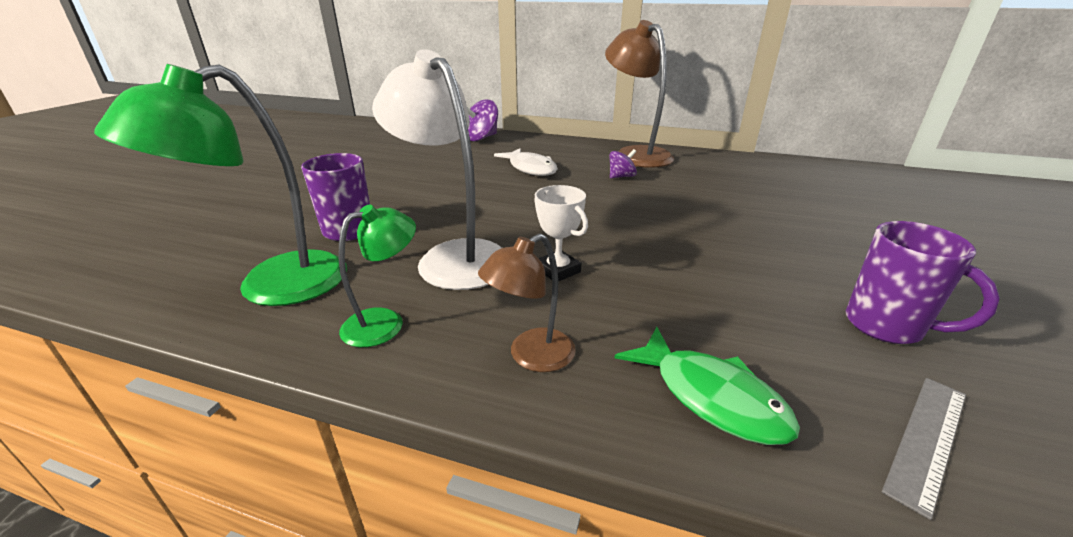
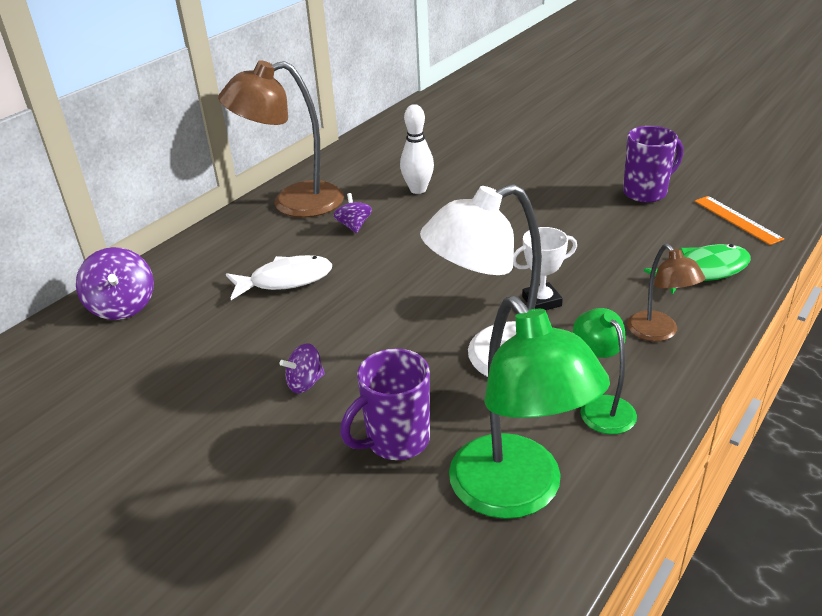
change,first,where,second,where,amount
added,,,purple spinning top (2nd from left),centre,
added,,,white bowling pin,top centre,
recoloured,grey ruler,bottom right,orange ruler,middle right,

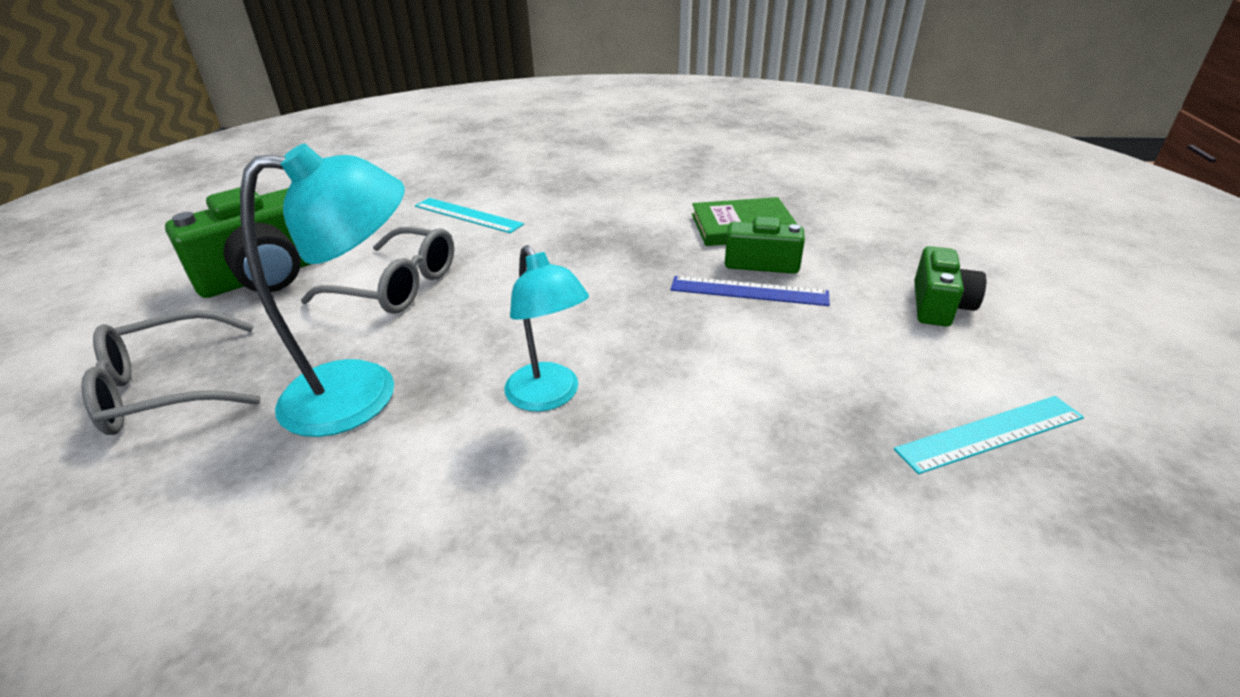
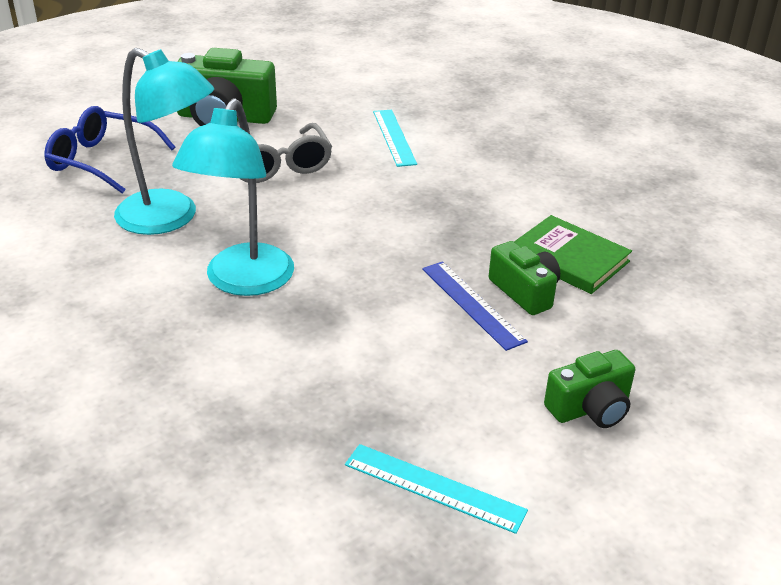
change,first,where,second,where,amount
recoloured,grey glasses (1st from left),middle left,blue glasses,top left,
resized,turquoise lamp (2nd from left),centre,,middle left,x1.52

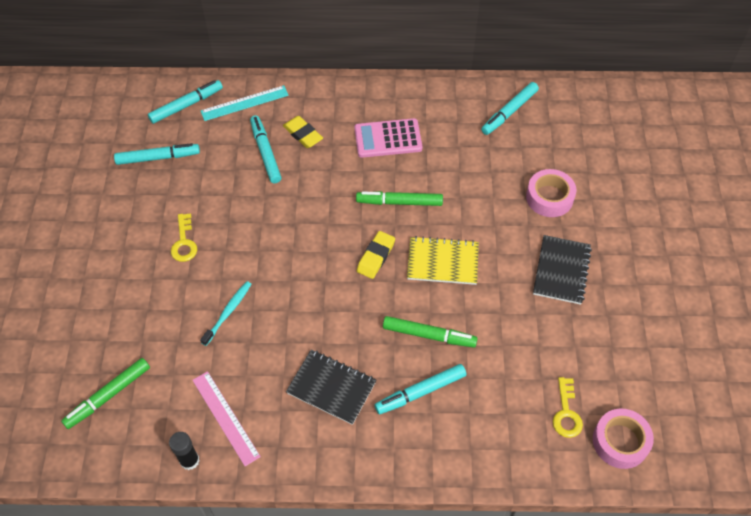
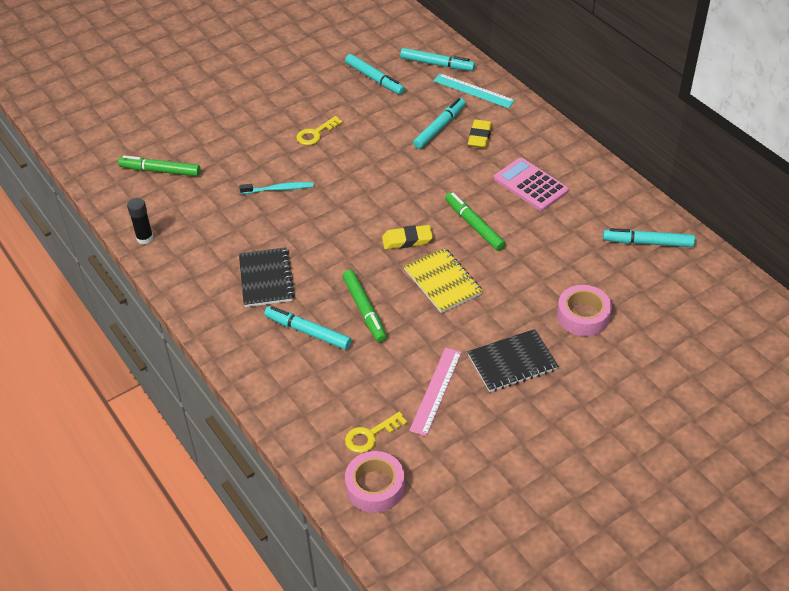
change,first,where,second,where,amount
moved,pink ruler,bottom left,,centre,

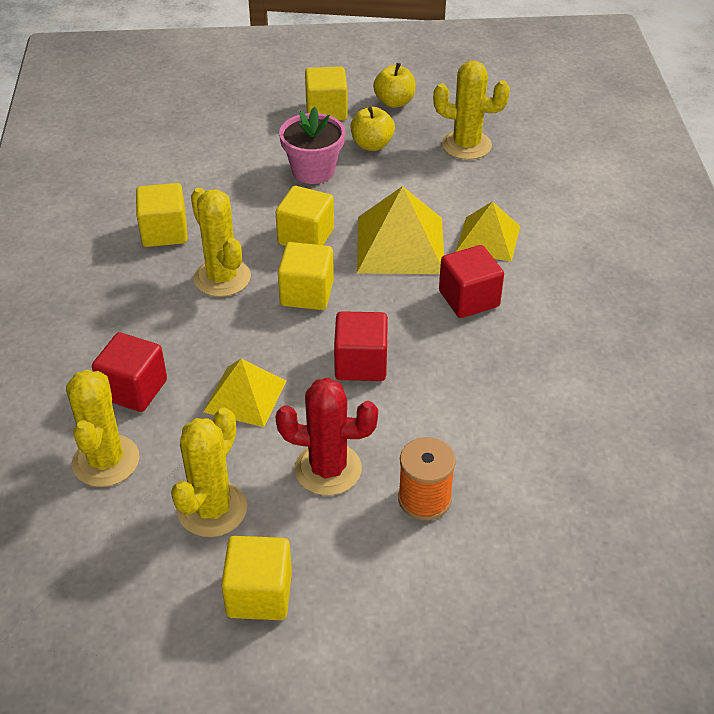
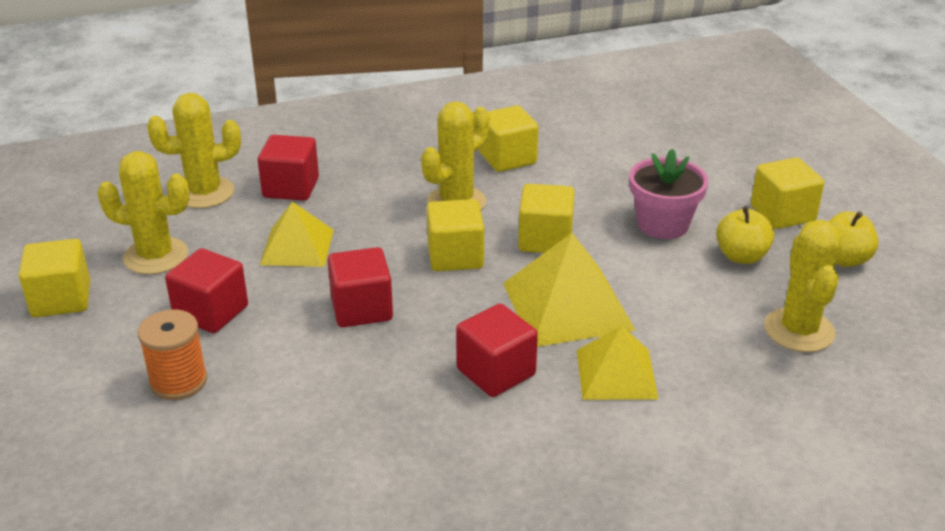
change,first,where,second,where,amount
replaced,red cactus,centre,red cube (1st from left),middle left,

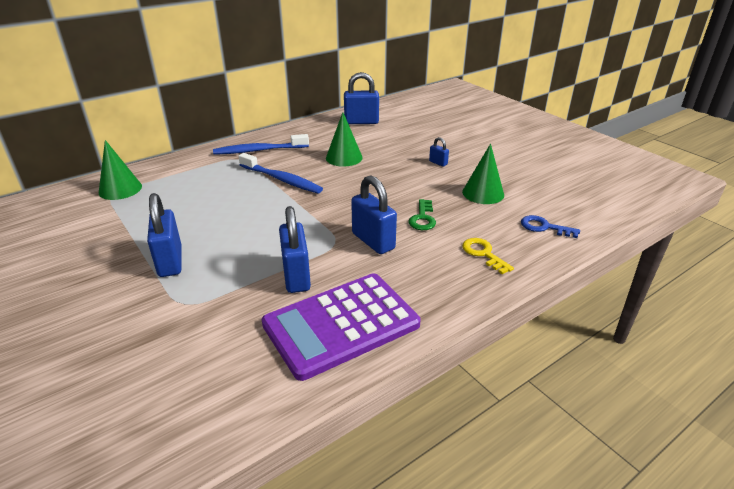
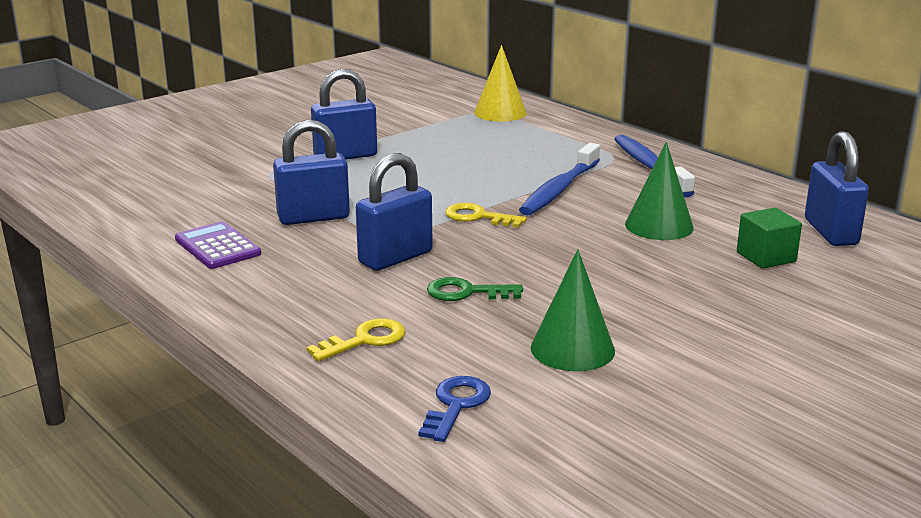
change,first,where,second,where,amount
resized,purple calculator,bottom centre,,middle left,x0.51
added,,,yellow key (2nd from left),centre,
recoloured,green cone (1st from left),middle left,yellow cone,top centre,
added,,,green cube,middle right,
removed,blue padlock (5th from left),top centre,,,

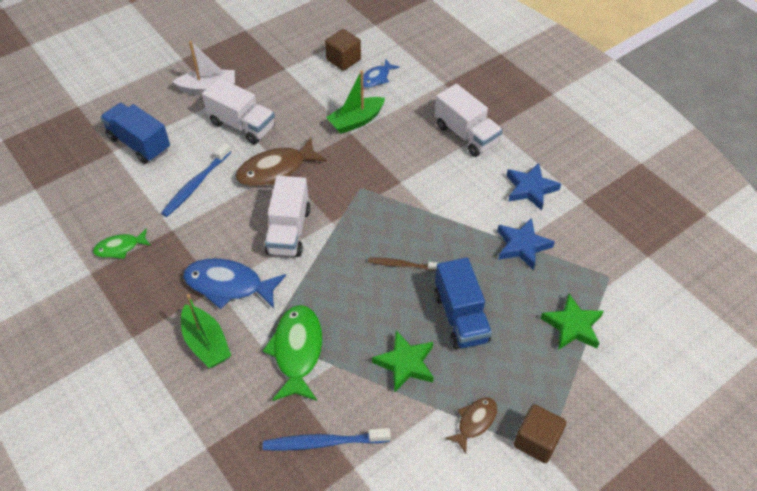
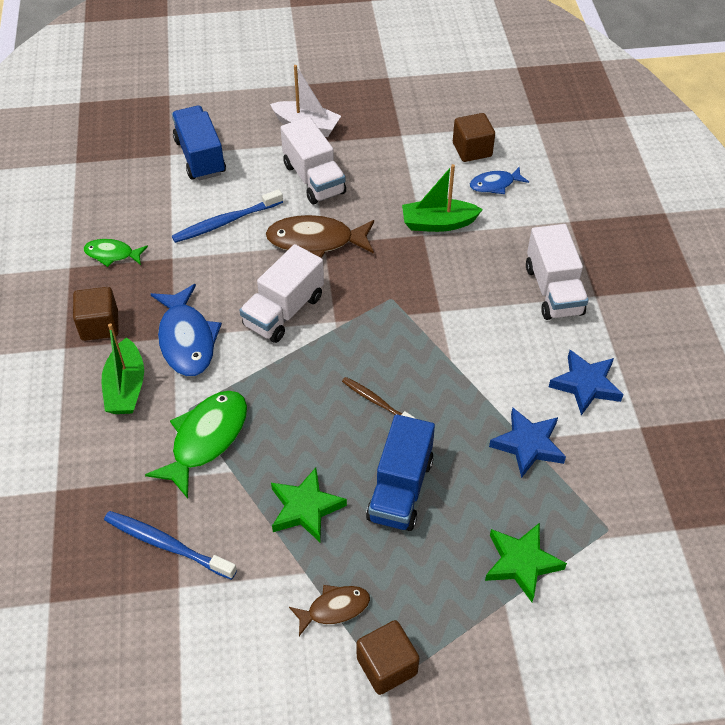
change,first,where,second,where,amount
added,,,brown cube (1st from left),middle left,
turned,blue fish (1st from left),middle left,,middle left,150 degrees counterclockwise

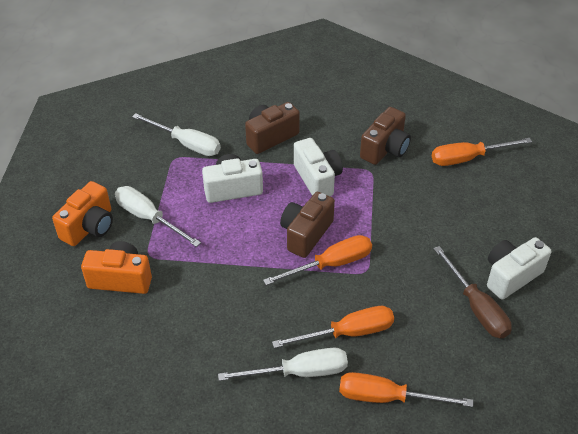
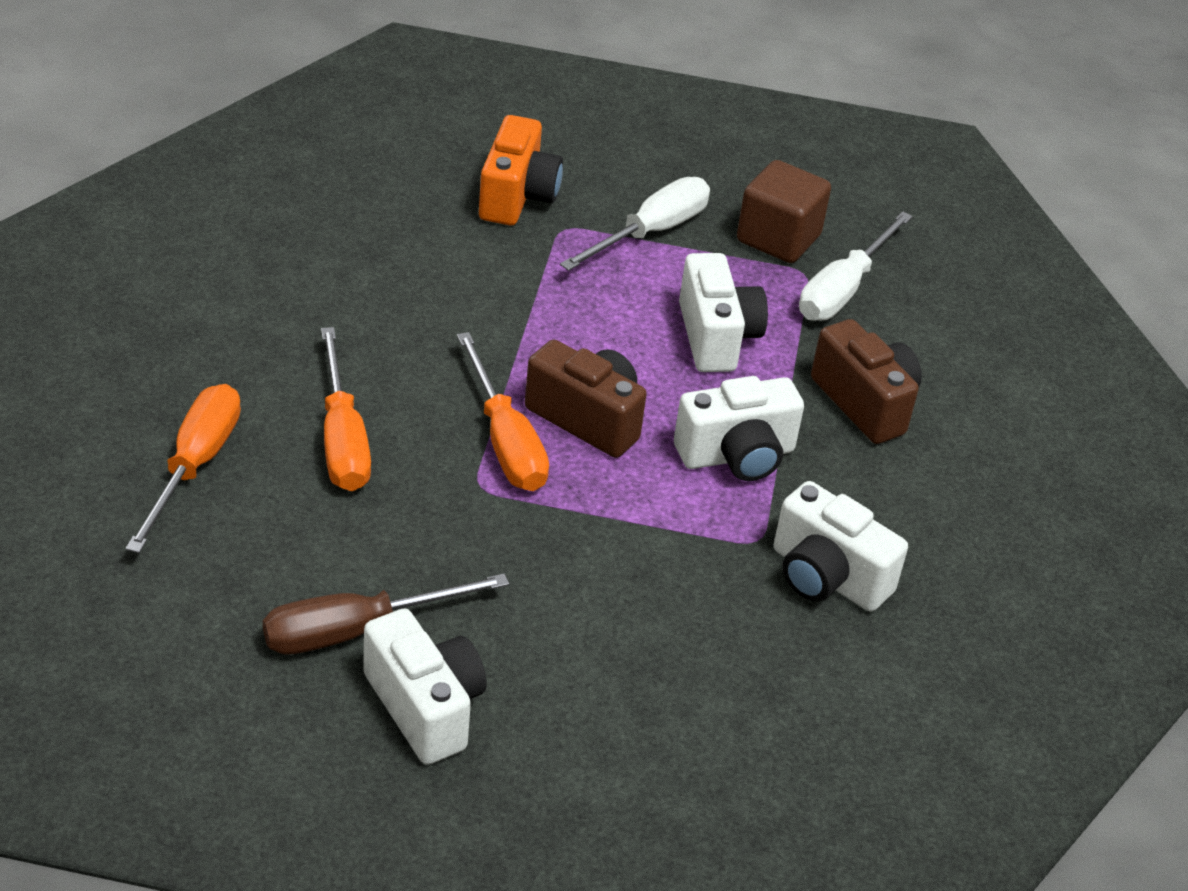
change,first,where,second,where,amount
added,,,brown cube,top centre,
recoloured,brown camera (3rd from left),top centre,white camera (4th from left),middle right,
removed,orange camera (1st from left),middle left,,,
removed,white screwdriver (3rd from left),bottom centre,,,
removed,orange screwdriver (4th from left),middle right,,,

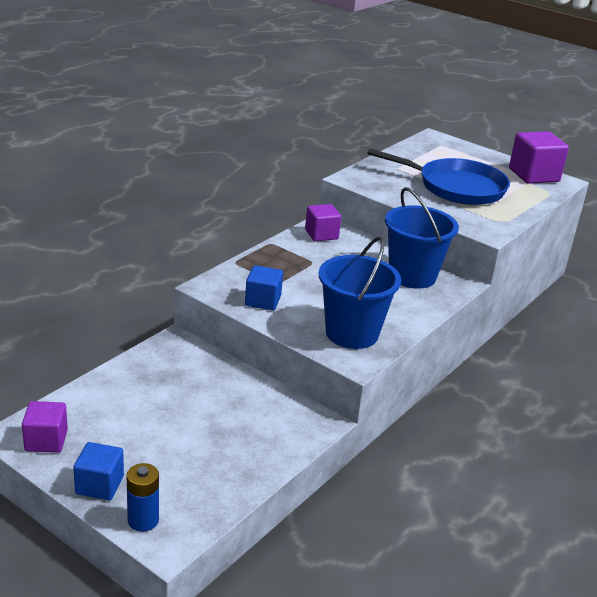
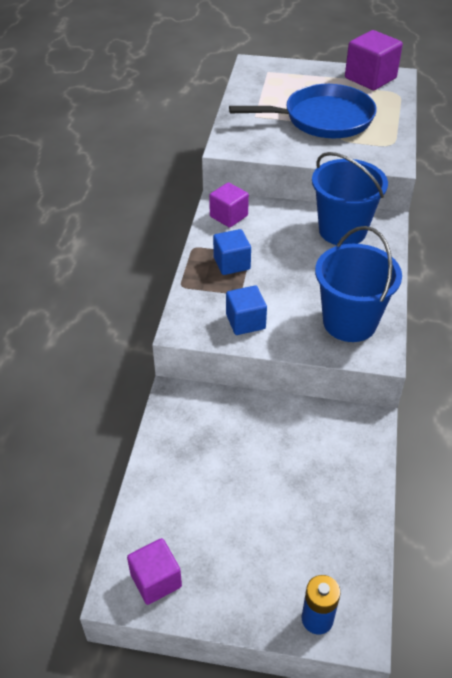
change,first,where,second,where,amount
moved,blue cube (1st from left),bottom left,,centre,

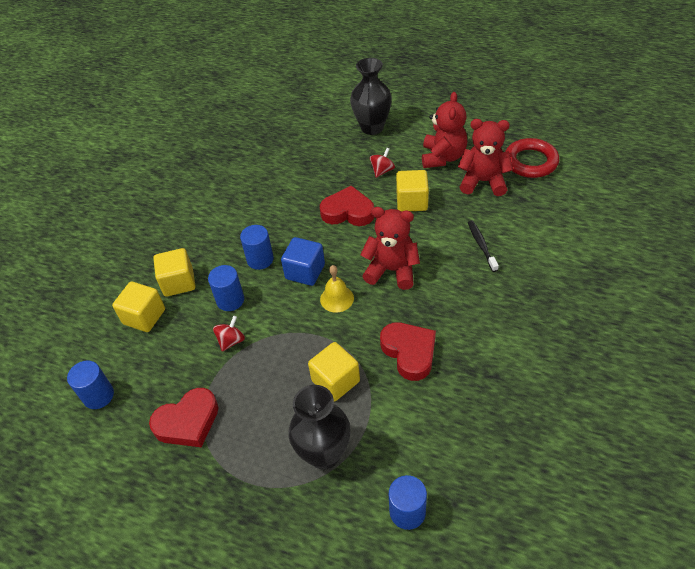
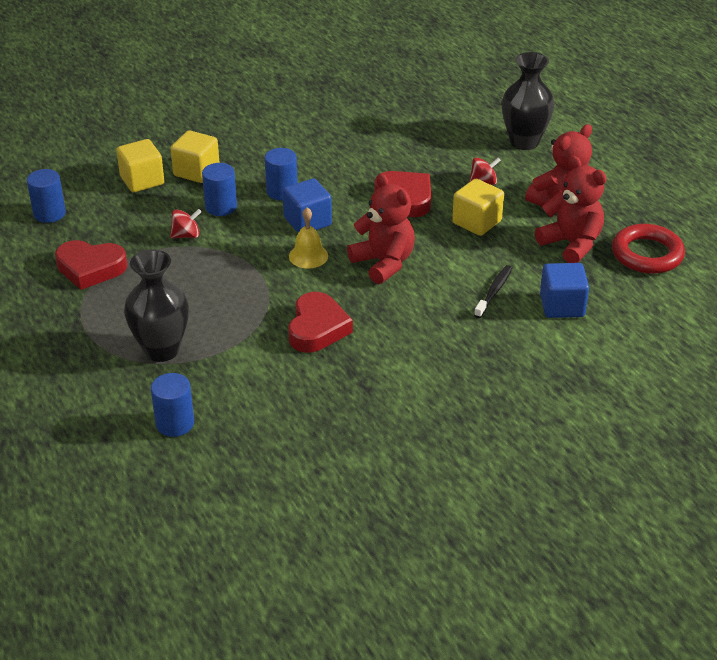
change,first,where,second,where,amount
added,,,blue cube (2nd from left),middle right,
removed,yellow cube (3rd from left),centre,,,

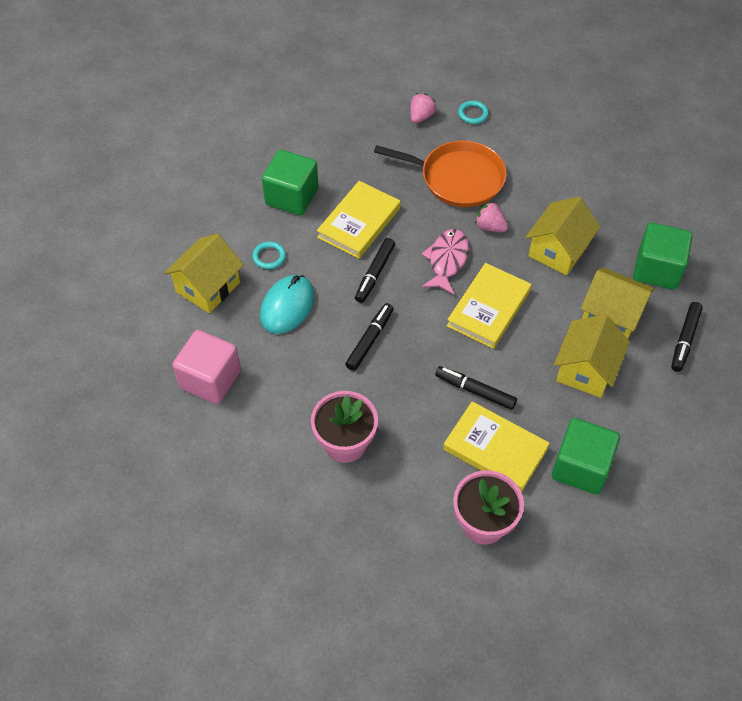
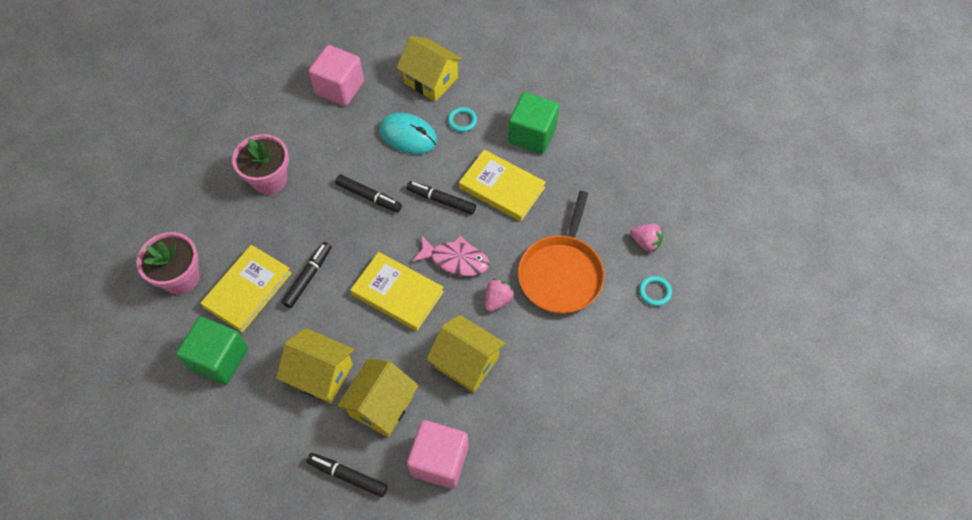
change,first,where,second,where,amount
recoloured,green cube (3rd from left),middle right,pink cube (2nd from left),bottom centre,

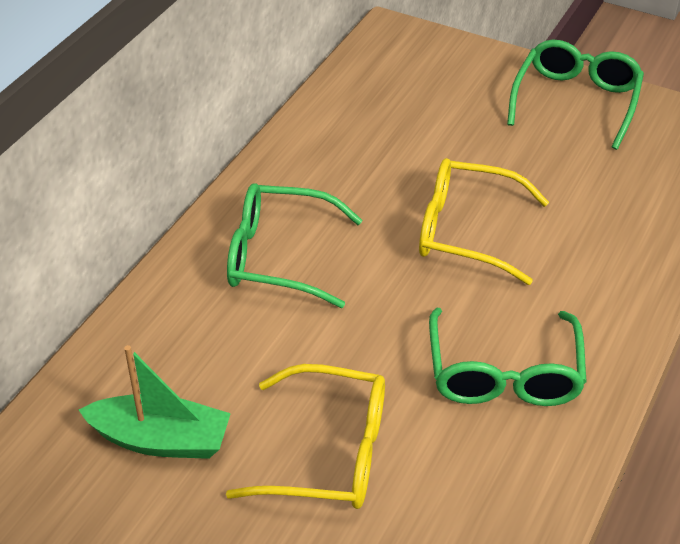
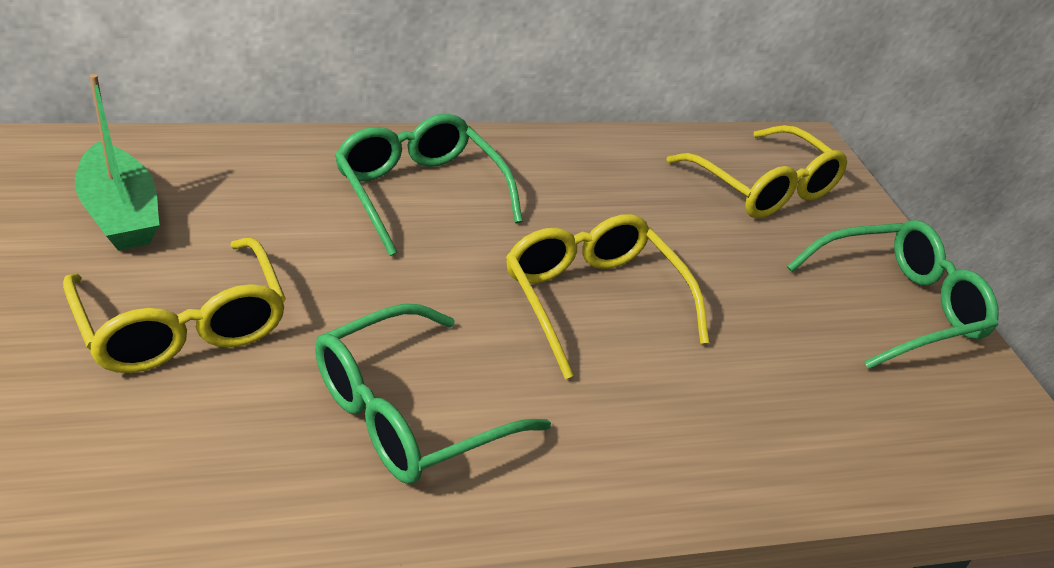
change,first,where,second,where,amount
added,,,yellow glasses (3rd from left),top right,

